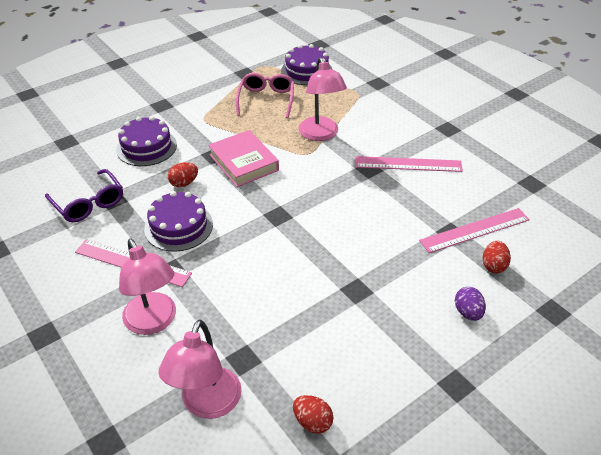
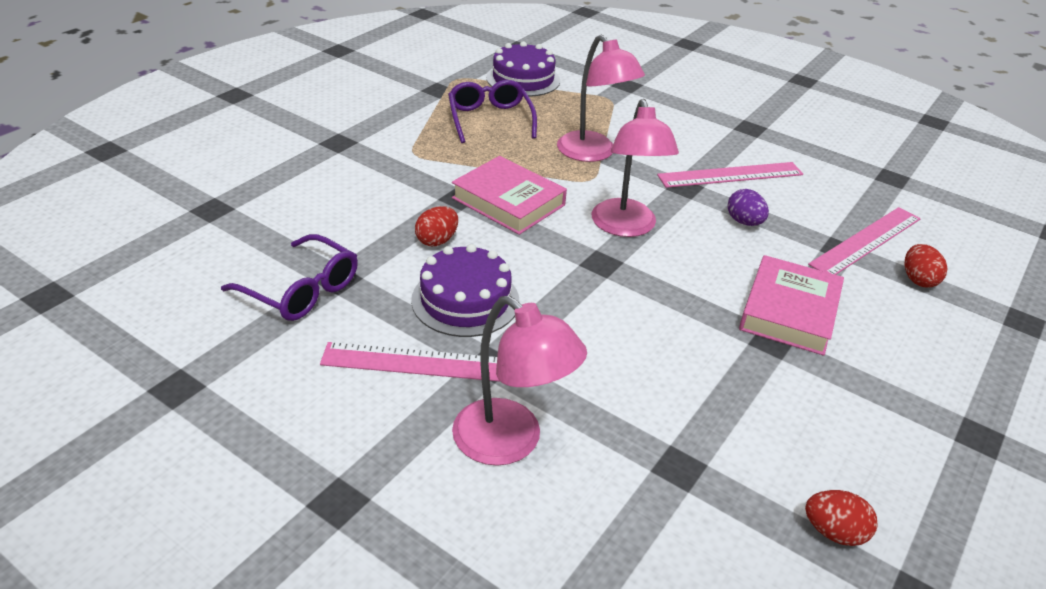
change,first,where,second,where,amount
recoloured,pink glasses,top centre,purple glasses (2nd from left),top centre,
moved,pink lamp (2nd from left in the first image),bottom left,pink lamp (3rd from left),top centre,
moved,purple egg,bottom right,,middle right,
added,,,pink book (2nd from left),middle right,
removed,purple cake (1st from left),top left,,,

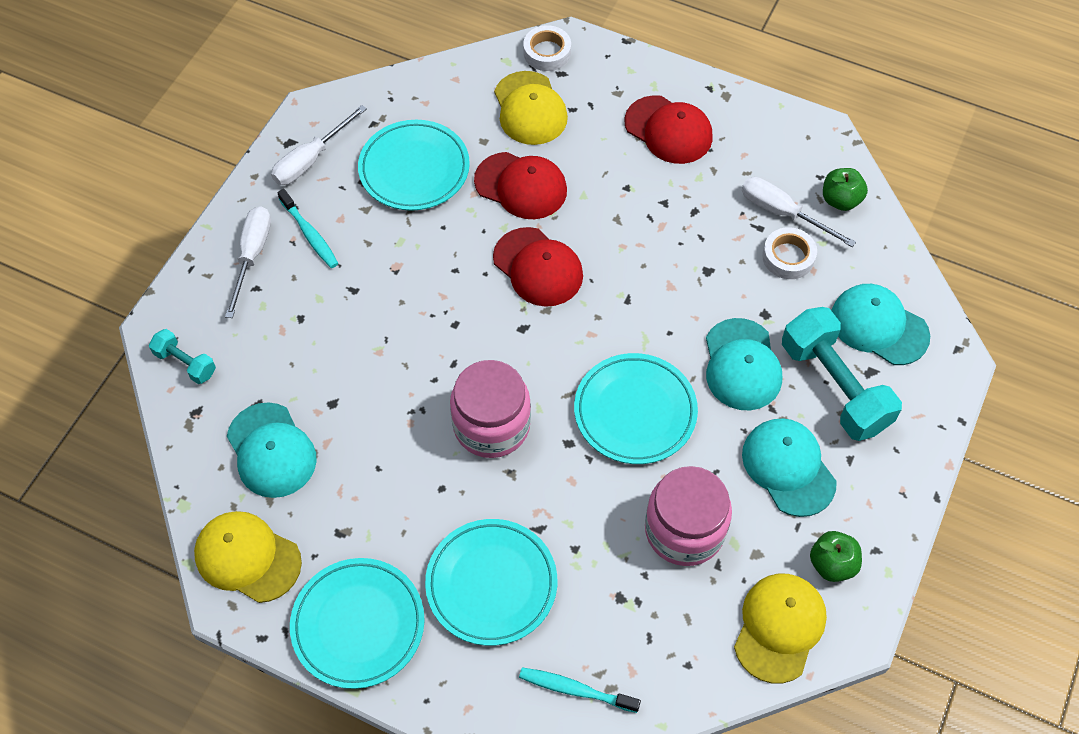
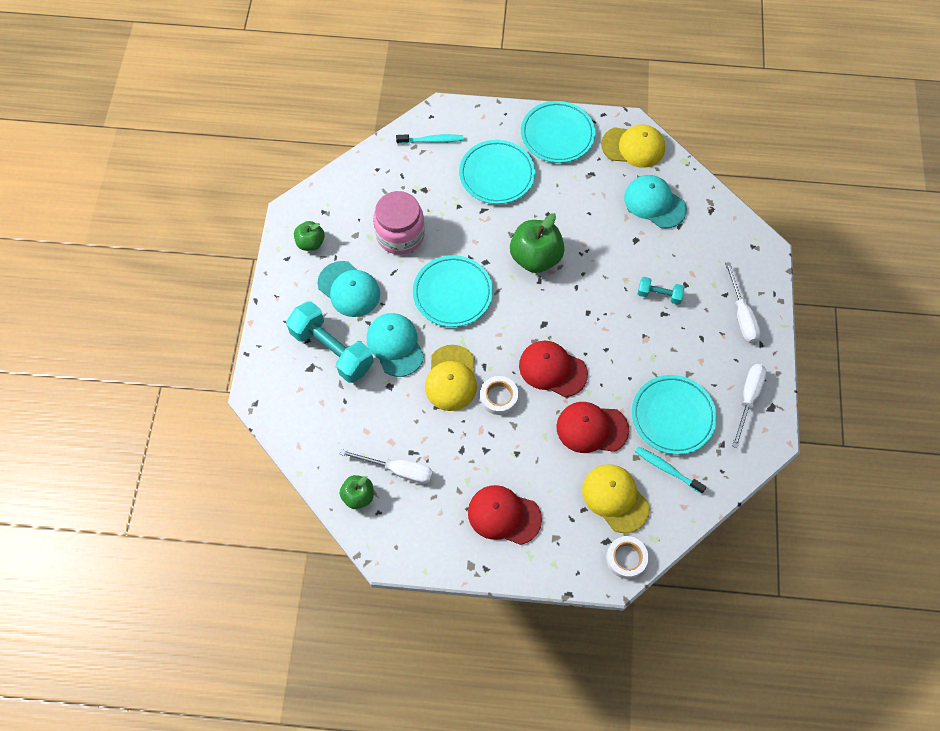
change,first,where,second,where,amount
moved,yellow cap (3rd from left in the first image),bottom right,yellow cap (1st from left),centre,
moved,white tape (2nd from left in the first image),middle right,white tape (1st from left),centre,
replaced,pink jar (1st from left),centre,green apple (3rd from left),top centre,
moved,turquoise toothbrush (1st from left in the first image),top left,turquoise toothbrush (2nd from left),middle right,
moved,turquoise dumbbell (1st from left in the first image),middle left,turquoise dumbbell (2nd from left),middle right,
removed,turquoise cap (4th from left),middle right,,,

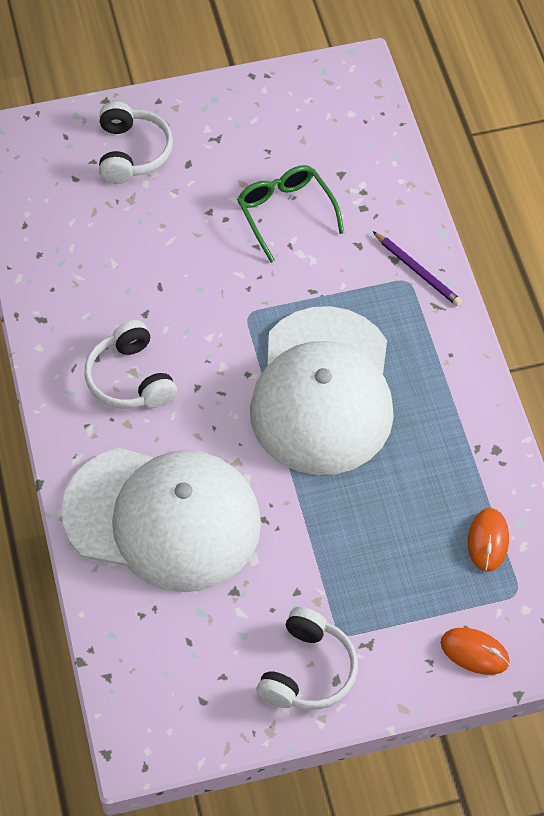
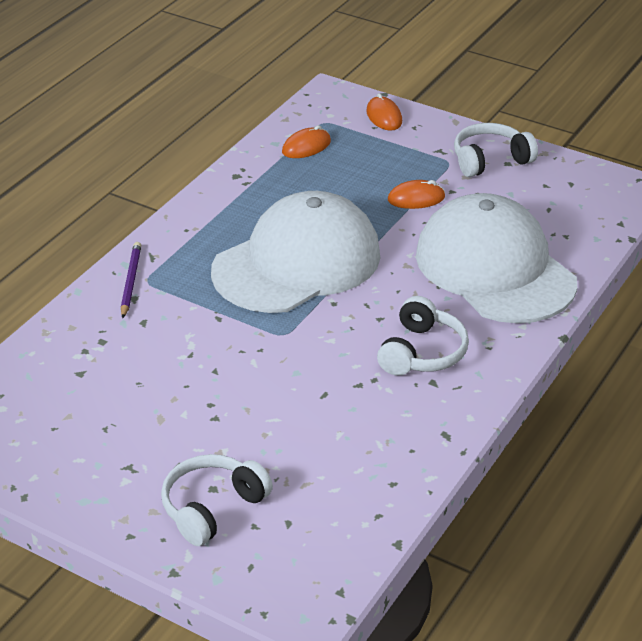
change,first,where,second,where,amount
added,,,orange mouse (3rd from left),top centre,
removed,green glasses,top centre,,,

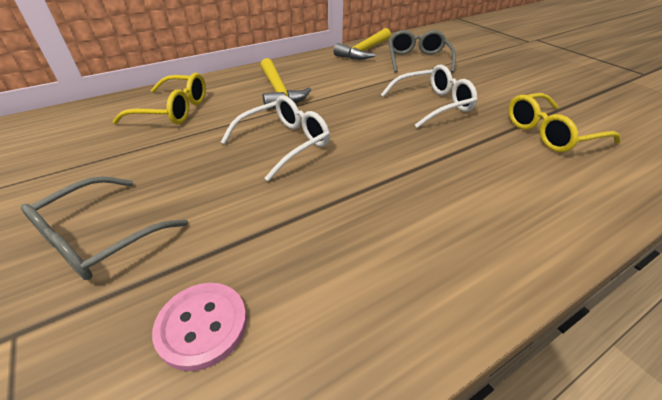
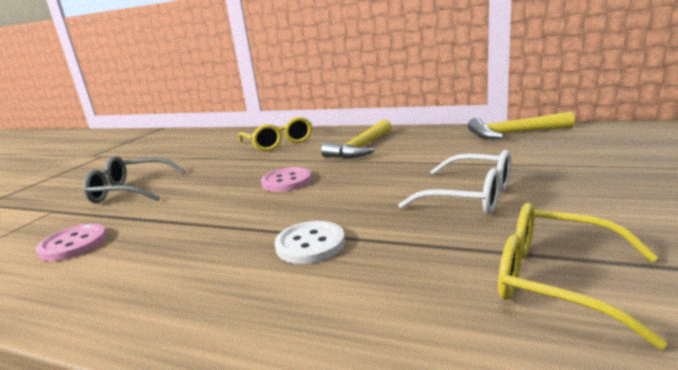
change,first,where,second,where,amount
replaced,white glasses (1st from left),centre,pink button (2nd from left),centre,
added,,,white button,centre,
removed,grey glasses (2nd from left),top centre,,,

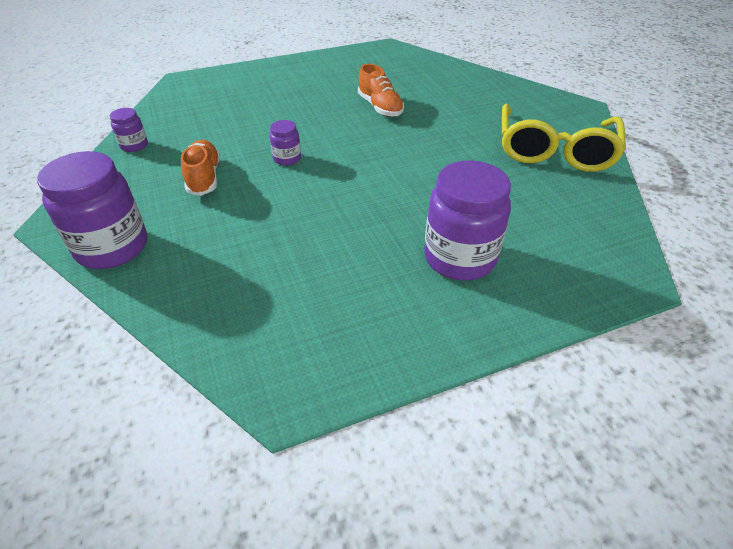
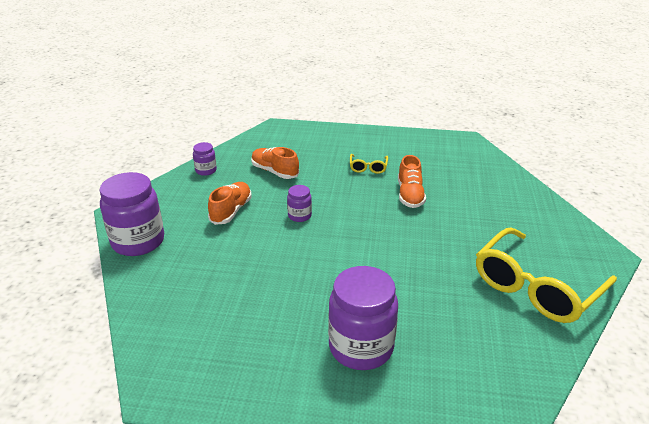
change,first,where,second,where,amount
added,,,orange shoe (2nd from left),centre,
added,,,yellow glasses (1st from left),centre,

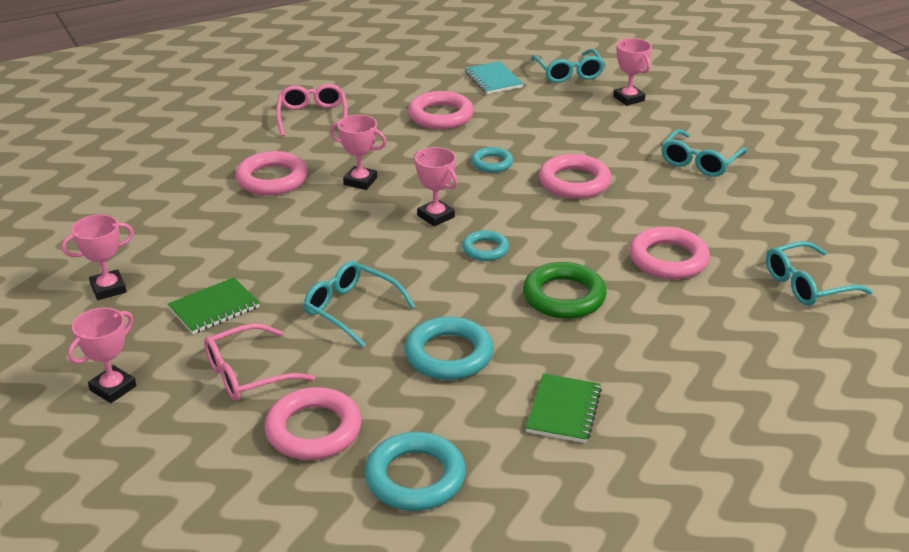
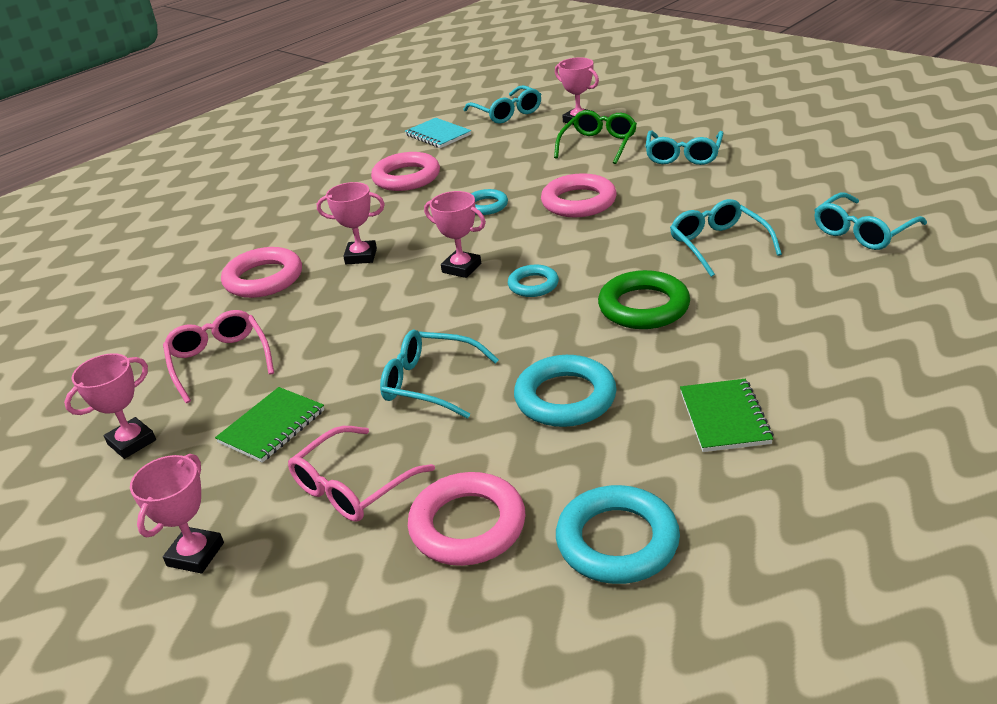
change,first,where,second,where,amount
moved,pink glasses (2nd from left in the first image),top centre,pink glasses (1st from left),middle left,
added,,,green glasses,top centre,
replaced,pink ring (5th from left),middle right,turquoise glasses (4th from left),middle right,

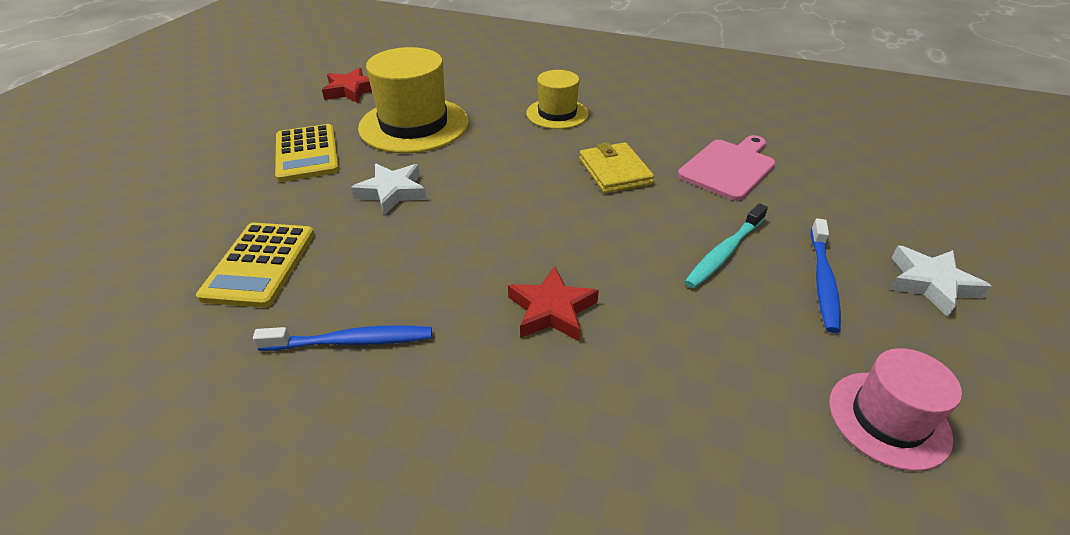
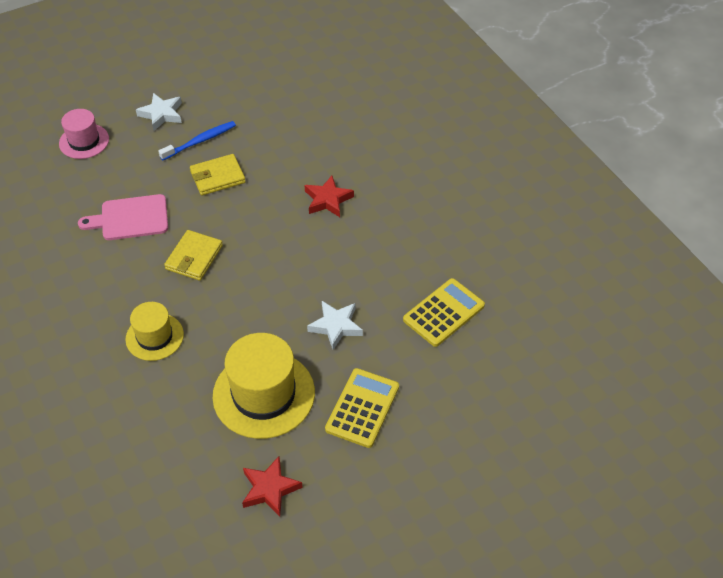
change,first,where,second,where,amount
moved,pink hat,bottom right,,top left,
replaced,turquoise toothbrush,middle right,yellow wallet (2nd from left),top left,
removed,blue toothbrush (1st from left),middle left,,,

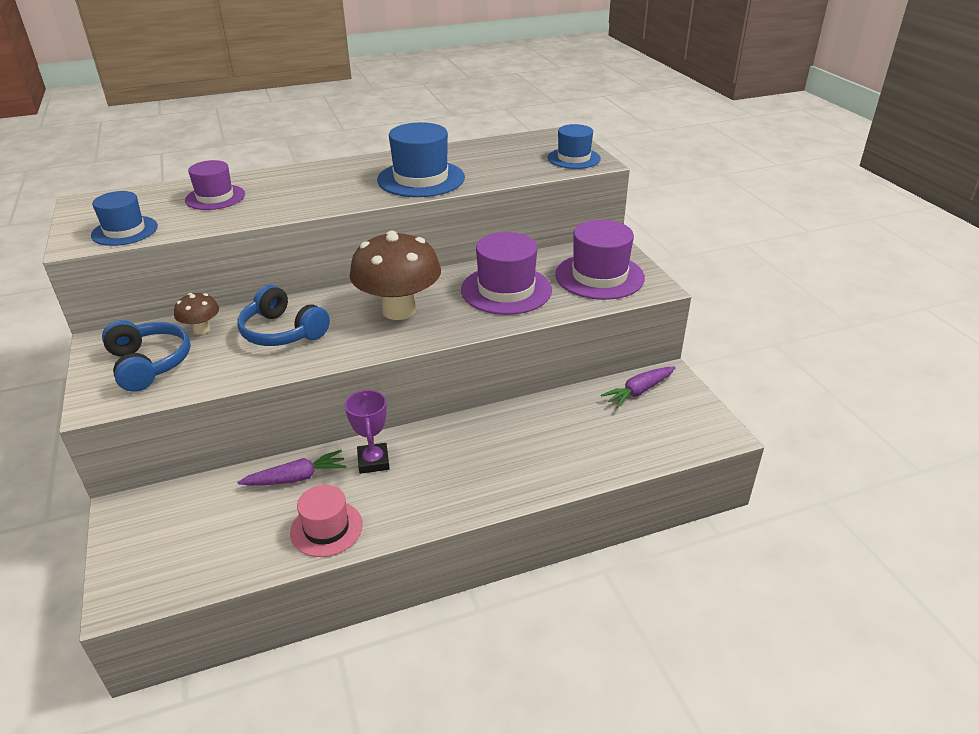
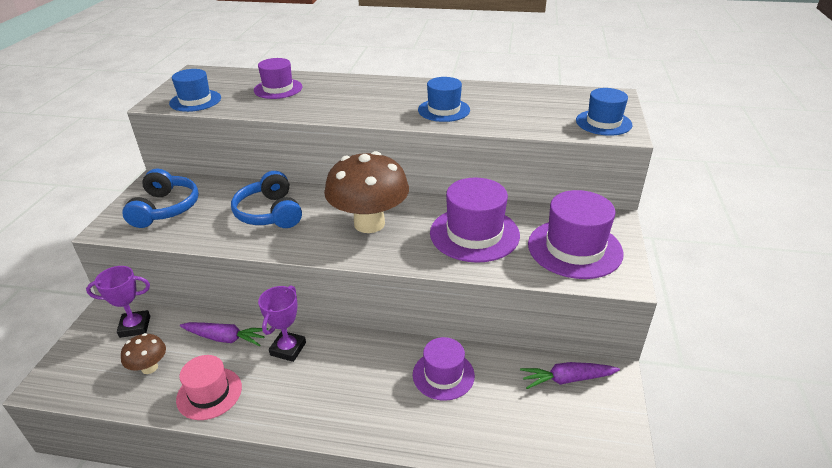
change,first,where,second,where,amount
added,,,purple trophy (1st from left),middle left,
moved,brown mushroom (1st from left),middle left,,bottom left,
added,,,purple hat (2nd from left),bottom centre,
resized,blue hat (2nd from left),top centre,,top centre,x0.64

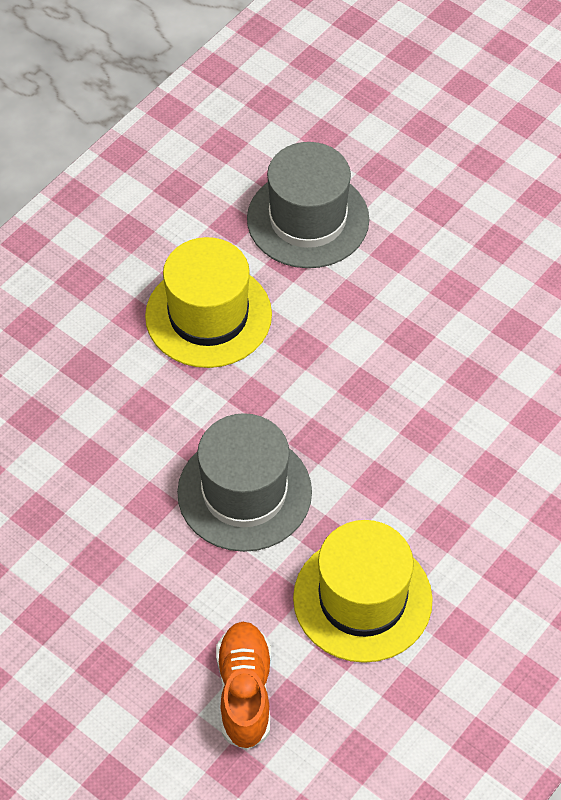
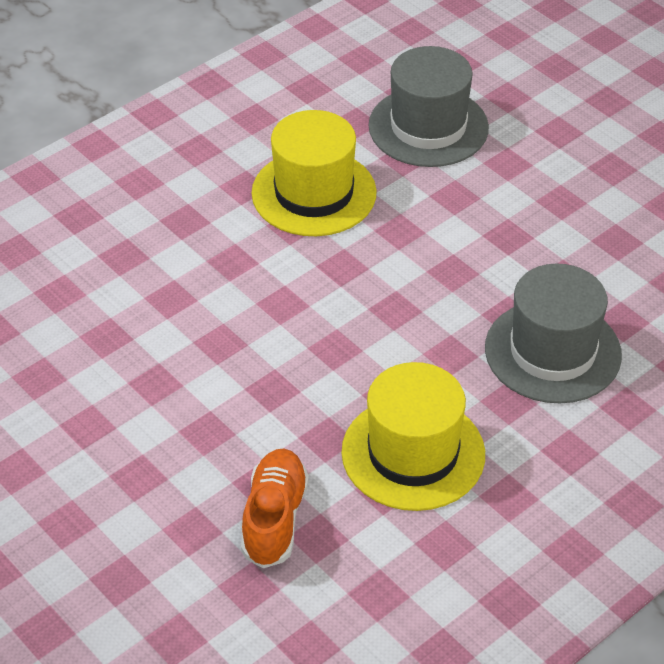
change,first,where,second,where,amount
moved,grey hat (1st from left in the first image),centre,grey hat (2nd from left),middle right,

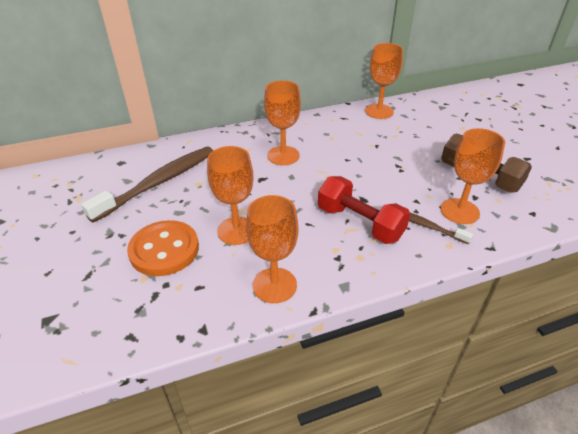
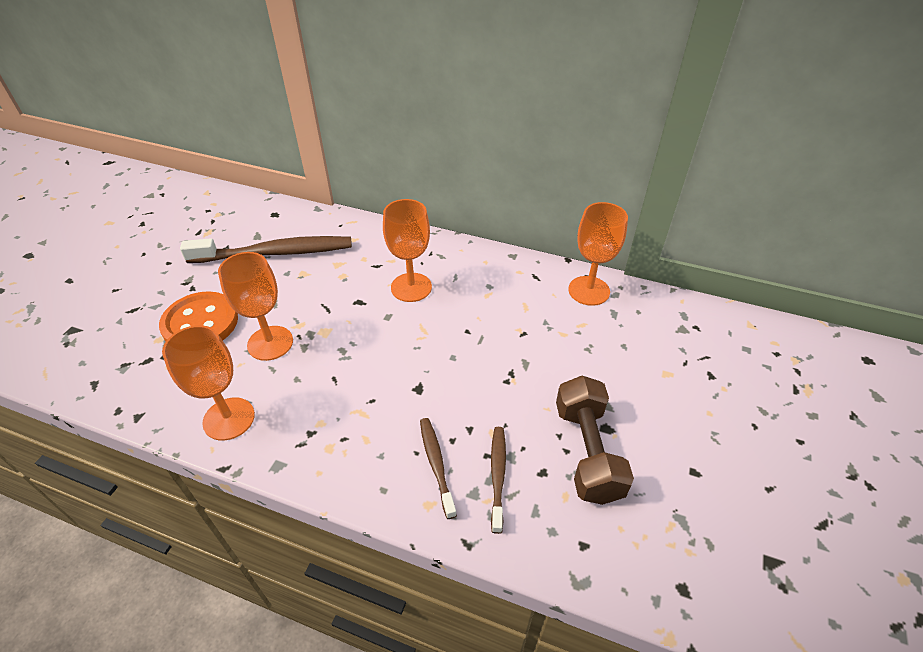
change,first,where,second,where,amount
replaced,orange goblet (5th from left),middle right,brown toothbrush (3rd from left),bottom centre,
removed,red dumbbell,centre,,,

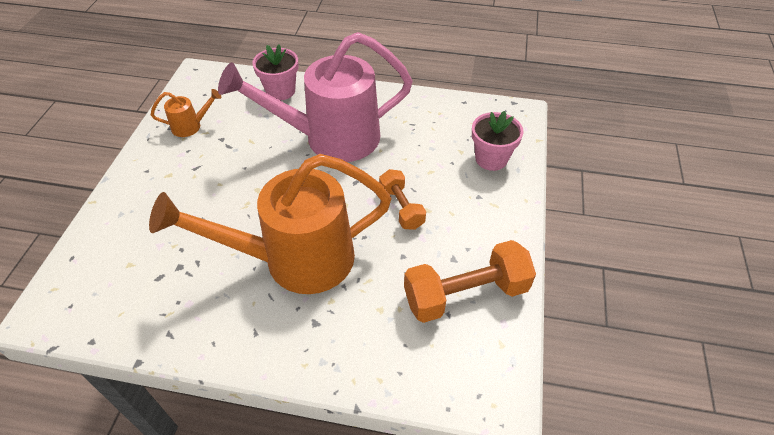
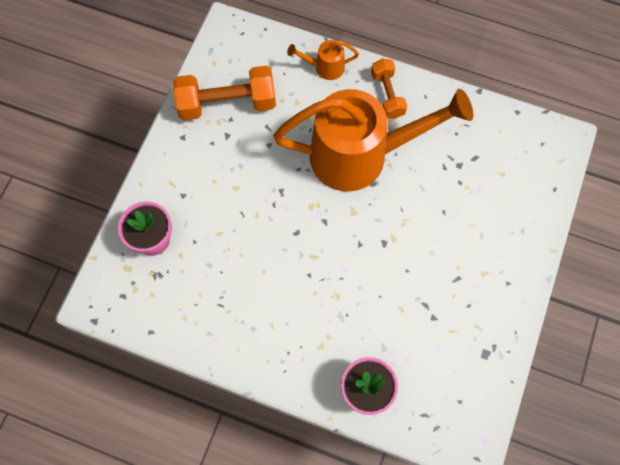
change,first,where,second,where,amount
moved,orange watering can (1st from left),top left,,top centre,
moved,orange dumbbell (1st from left in the first image),centre,orange dumbbell (2nd from left),top centre,
removed,pink watering can,top centre,,,

